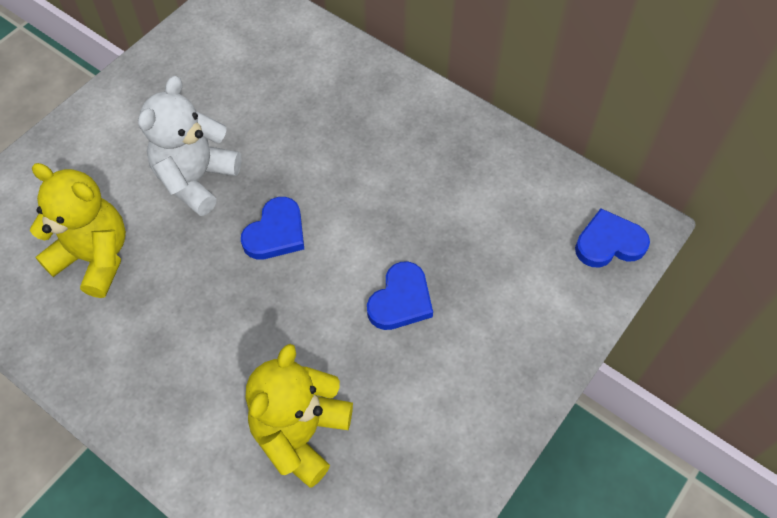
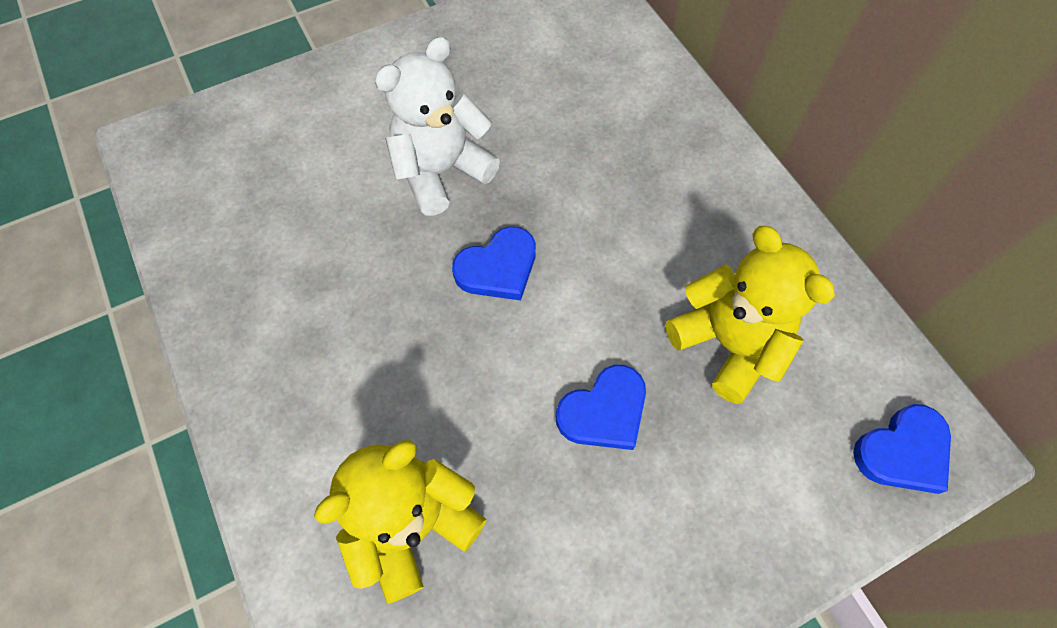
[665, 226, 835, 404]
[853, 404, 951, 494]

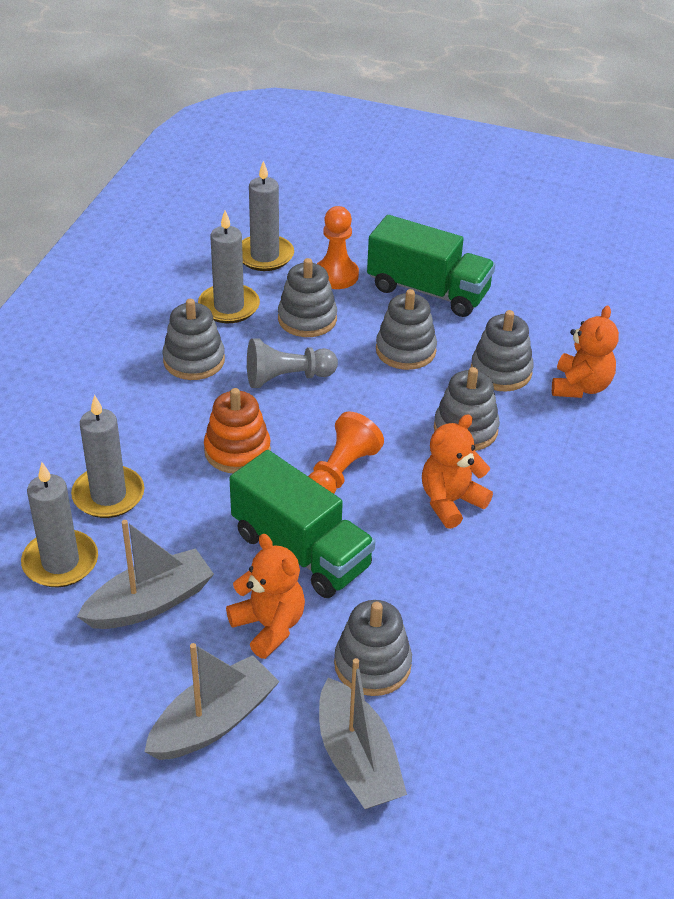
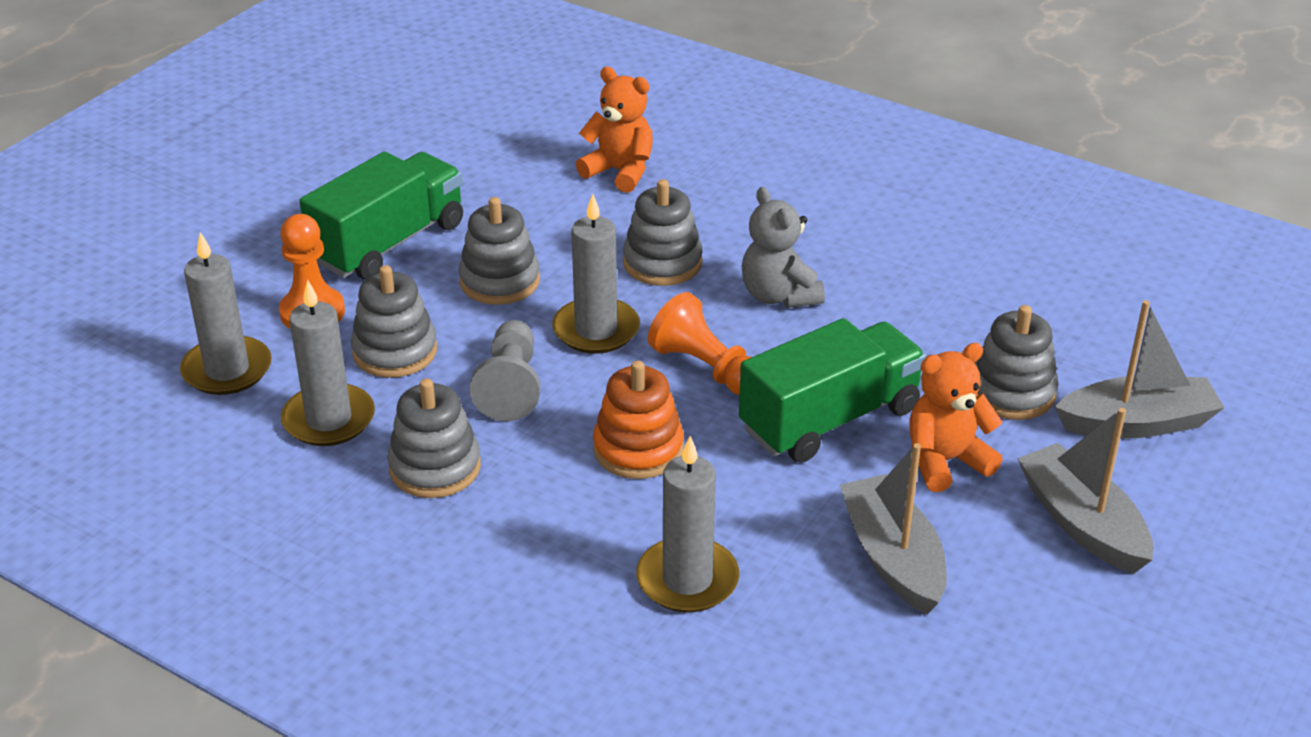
[552, 194, 640, 354]
[742, 187, 825, 308]
[471, 310, 534, 391] (first image)

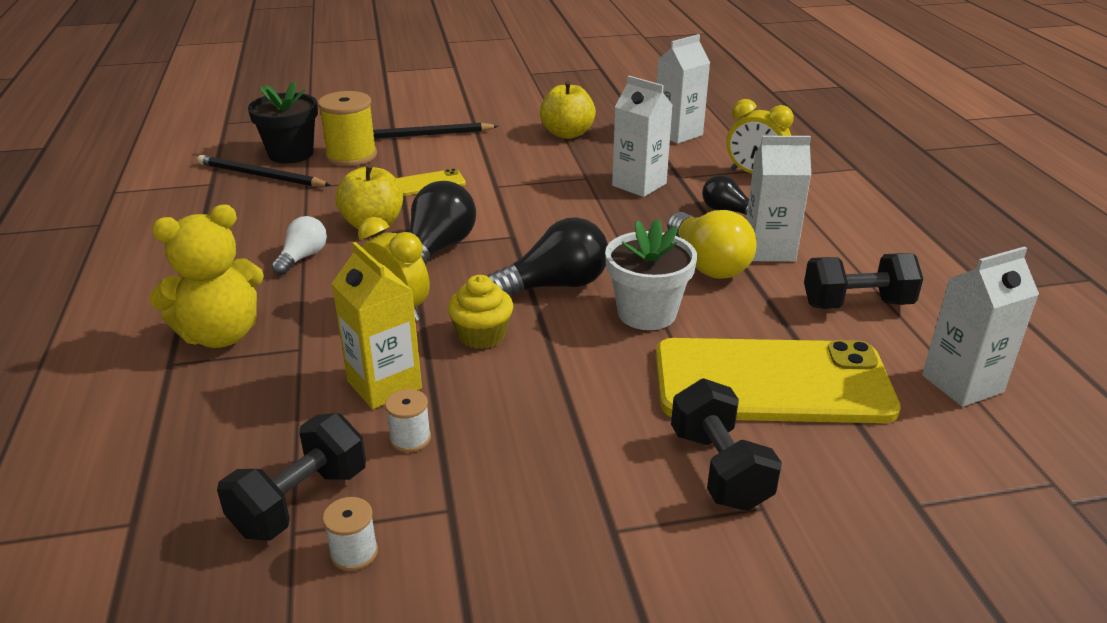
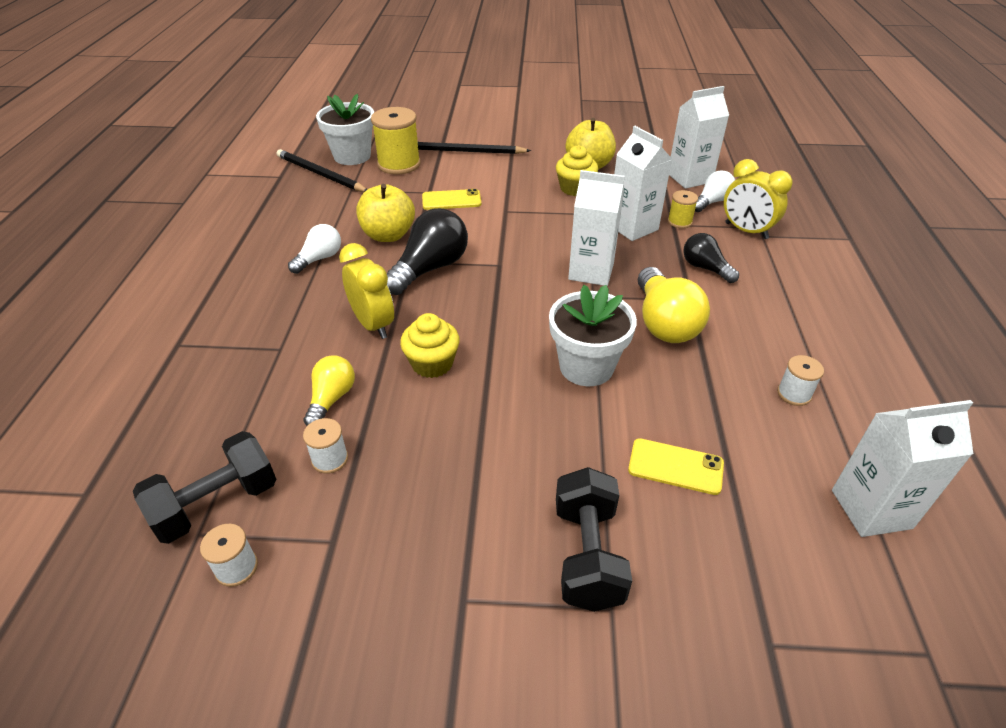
[149, 205, 264, 348] (first image)
[316, 94, 374, 165]
[303, 355, 355, 426]
[487, 217, 608, 296] (first image)
[628, 438, 724, 495]
[568, 170, 625, 286]
[777, 355, 824, 406]
[556, 145, 598, 196]
[668, 190, 698, 228]
[695, 170, 735, 212]

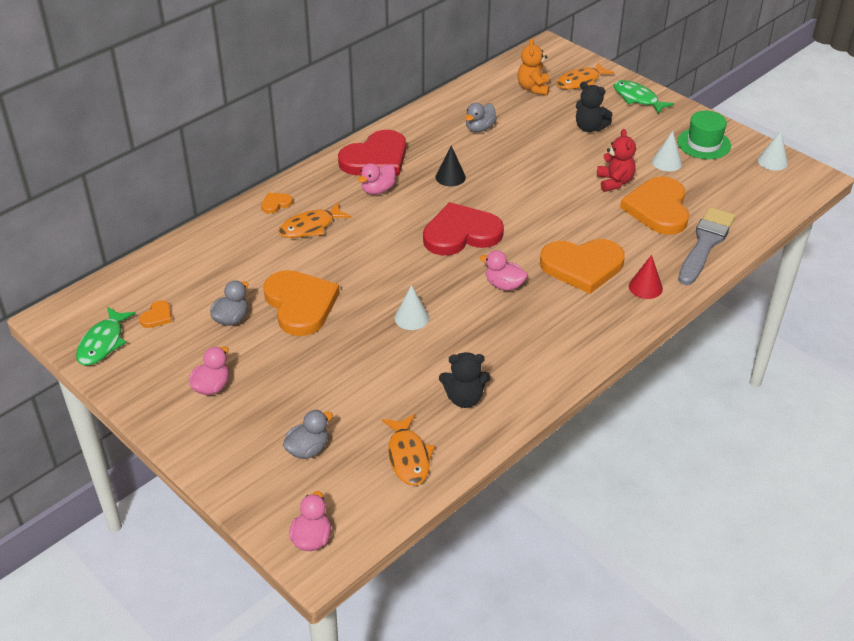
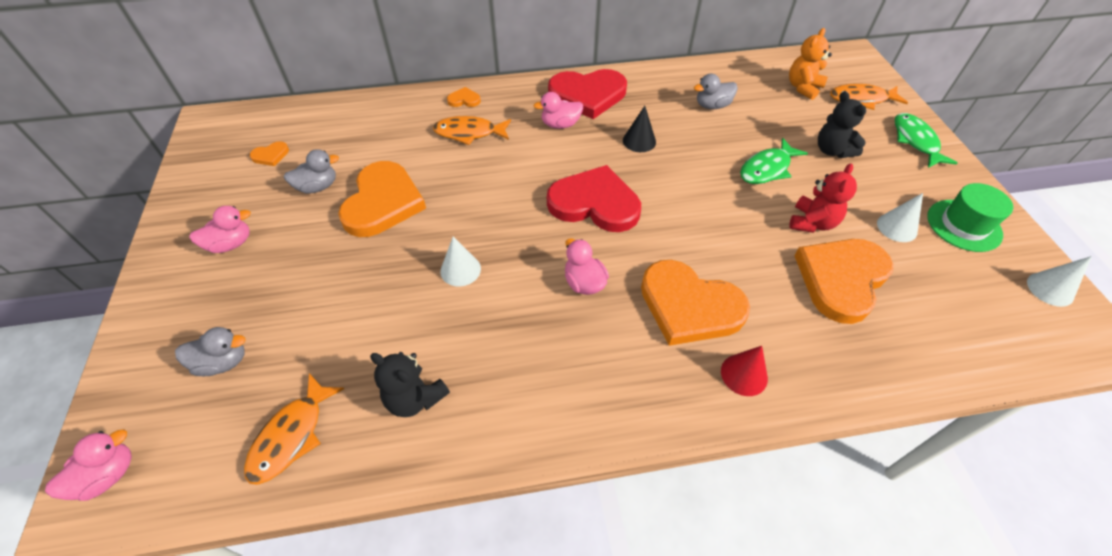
[740, 138, 808, 184]
[678, 207, 735, 285] (first image)

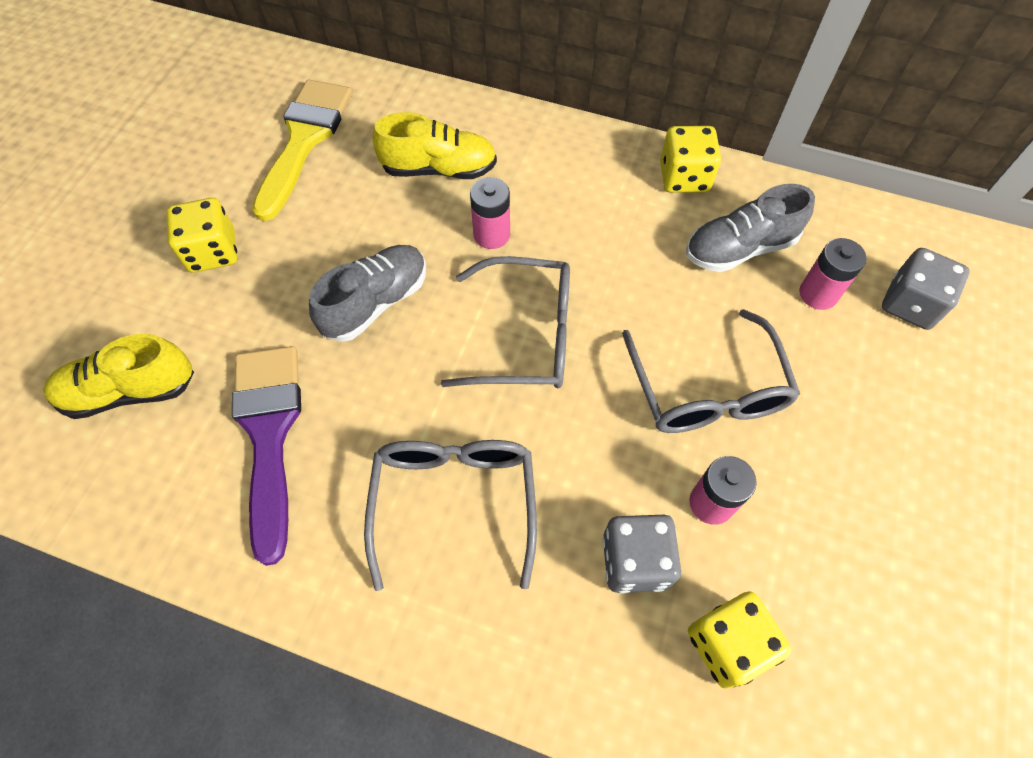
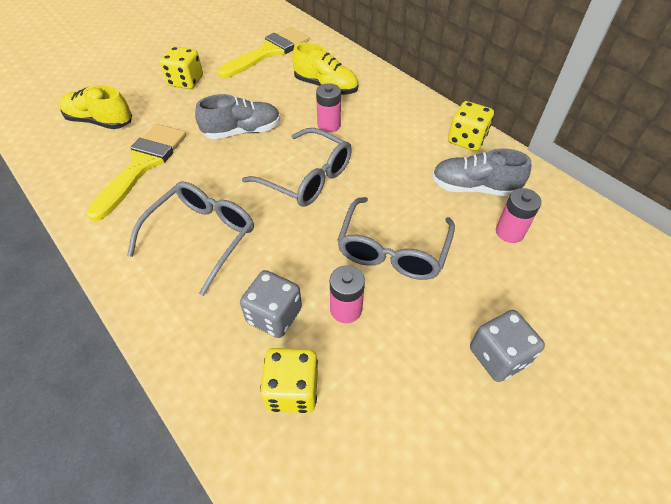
[86, 124, 186, 221]
[470, 310, 545, 382]

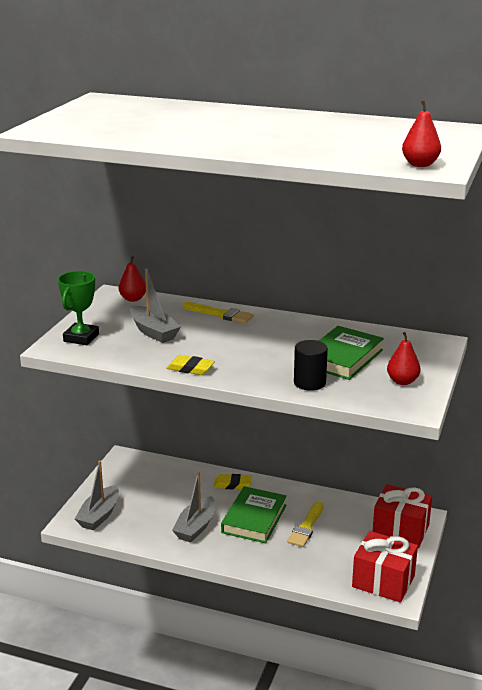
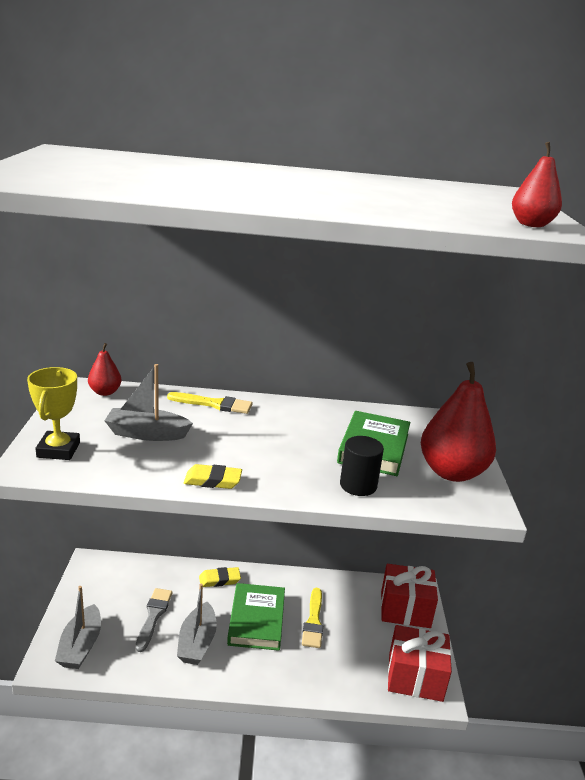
[27, 367, 80, 460]
[105, 364, 193, 441]
[421, 362, 496, 482]
[136, 588, 172, 652]

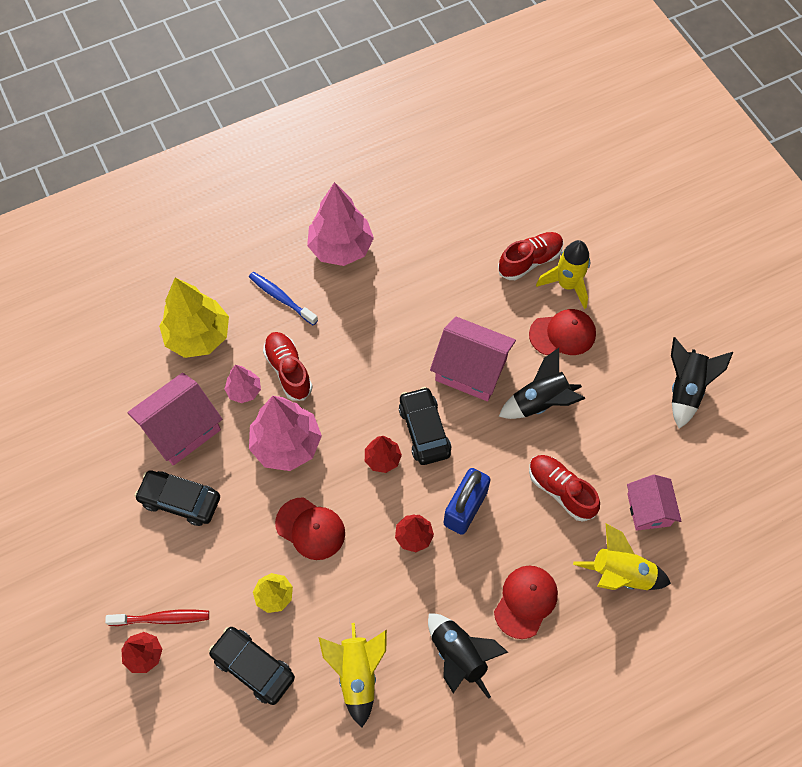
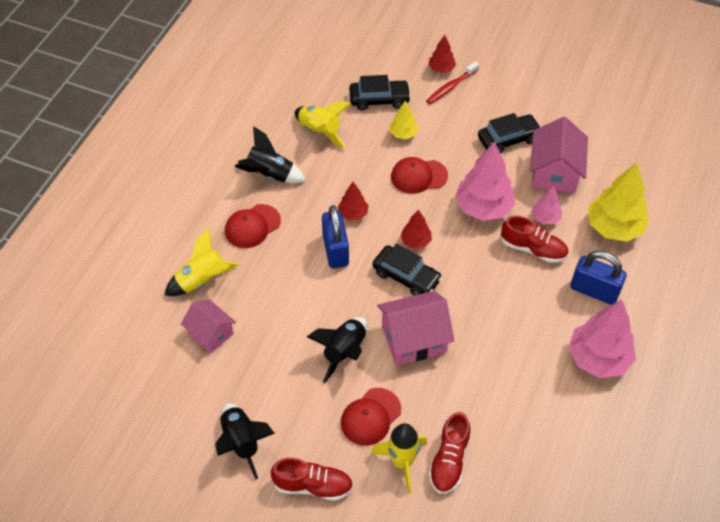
[571, 251, 627, 305]
[225, 204, 281, 248]
[271, 458, 353, 501]

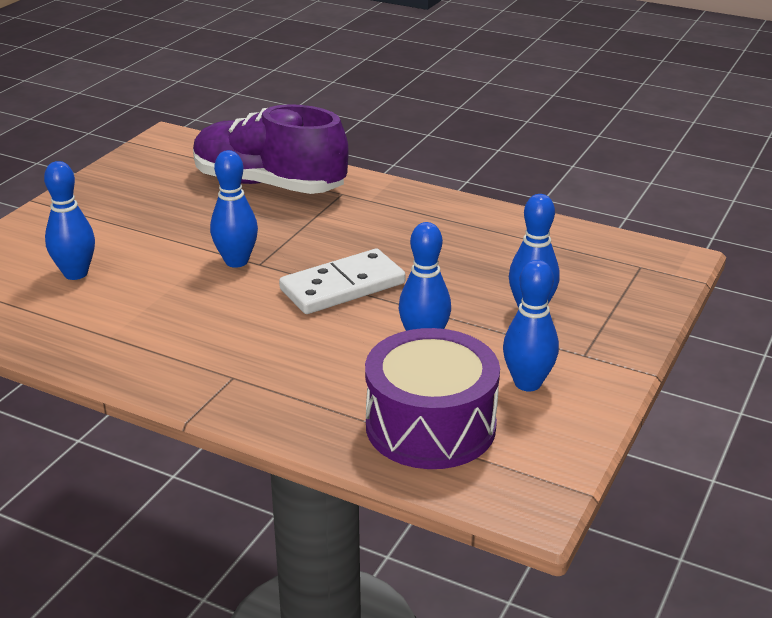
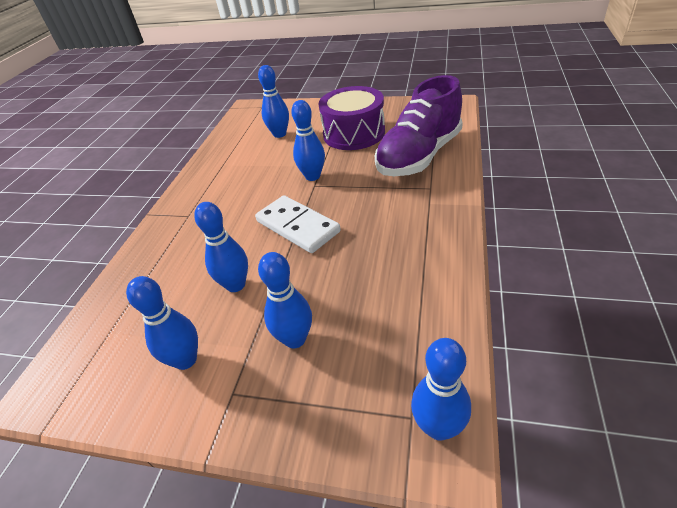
[375, 75, 463, 176]
[319, 86, 385, 150]
[411, 338, 471, 440]

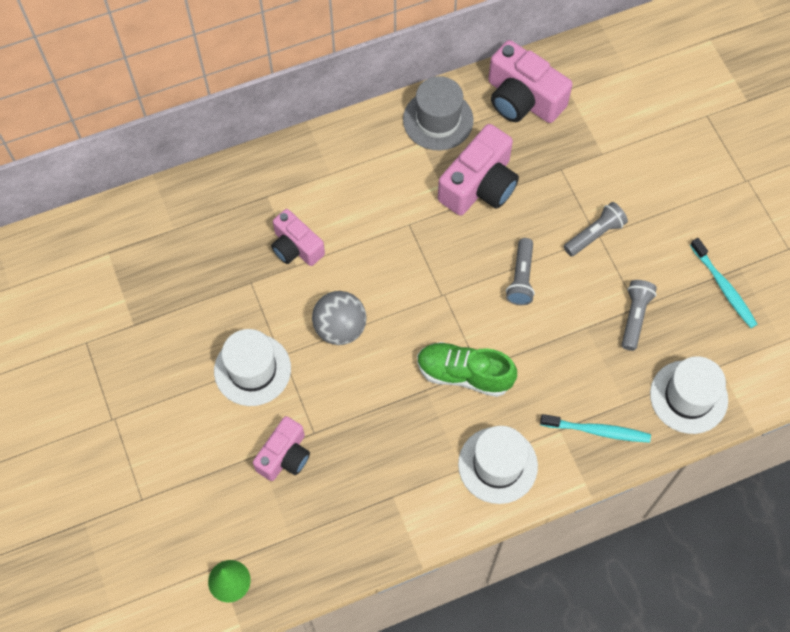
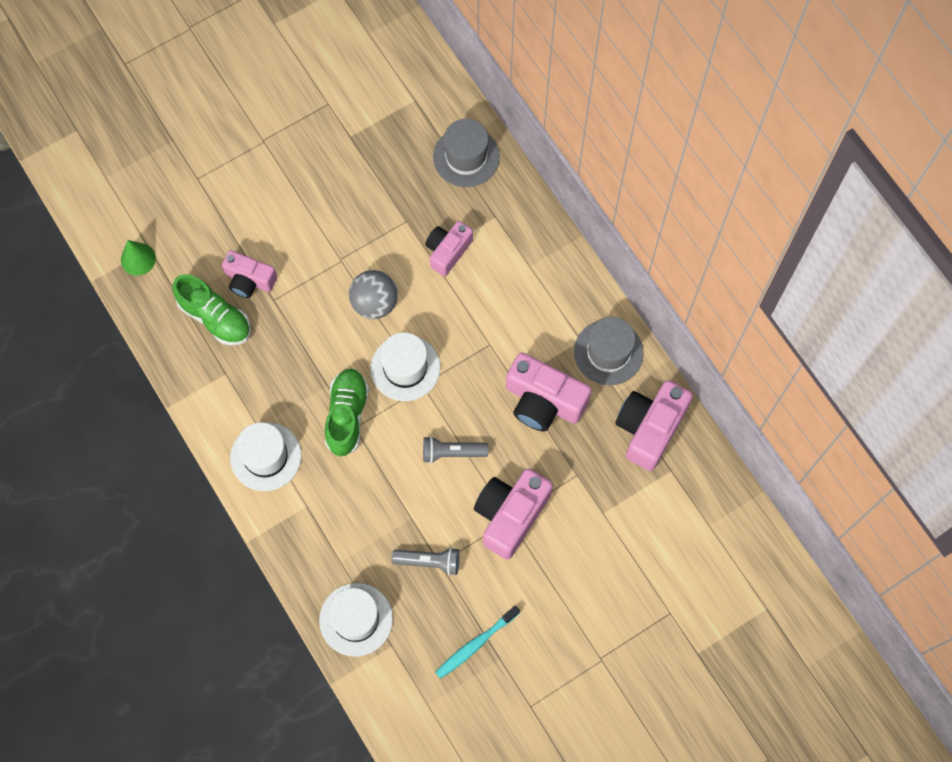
[371, 332, 440, 401]
[540, 414, 651, 443] (first image)
[474, 469, 553, 560]
[172, 274, 250, 346]
[433, 119, 500, 187]

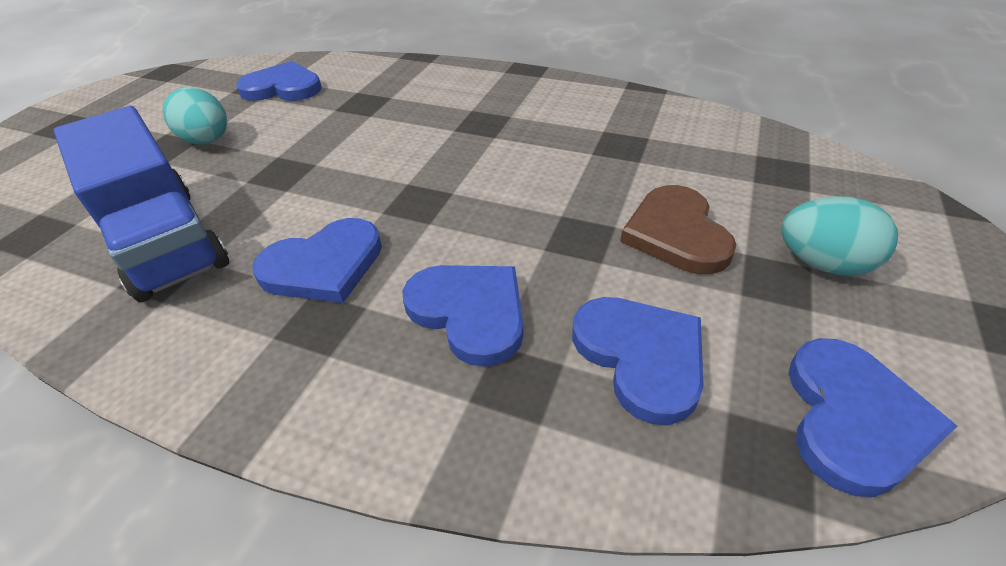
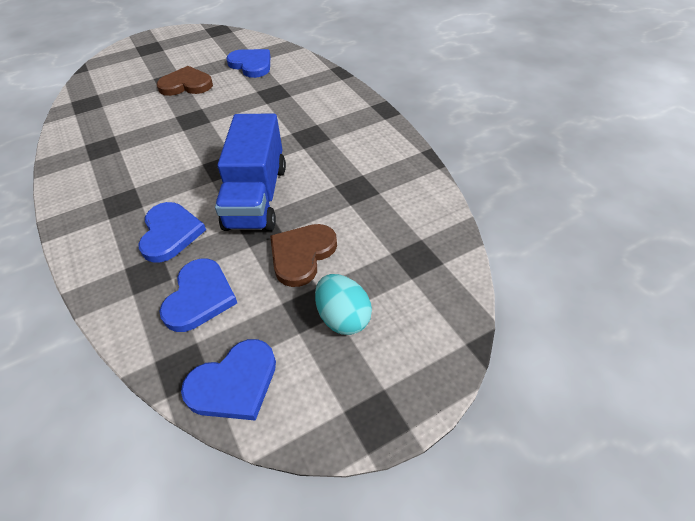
[215, 113, 286, 231]
[157, 66, 213, 96]
[253, 218, 382, 303] (first image)

